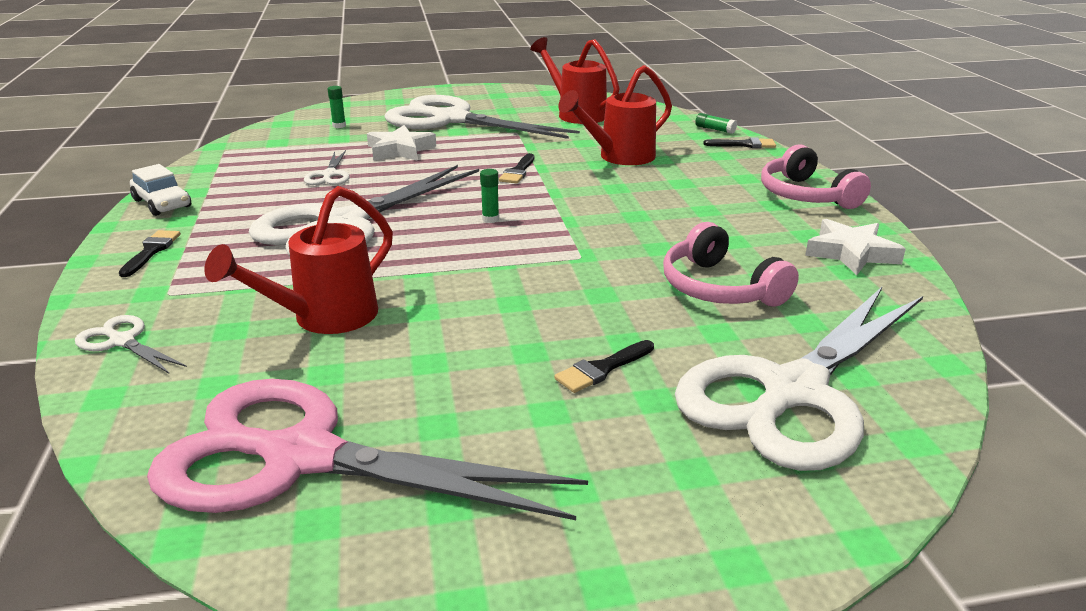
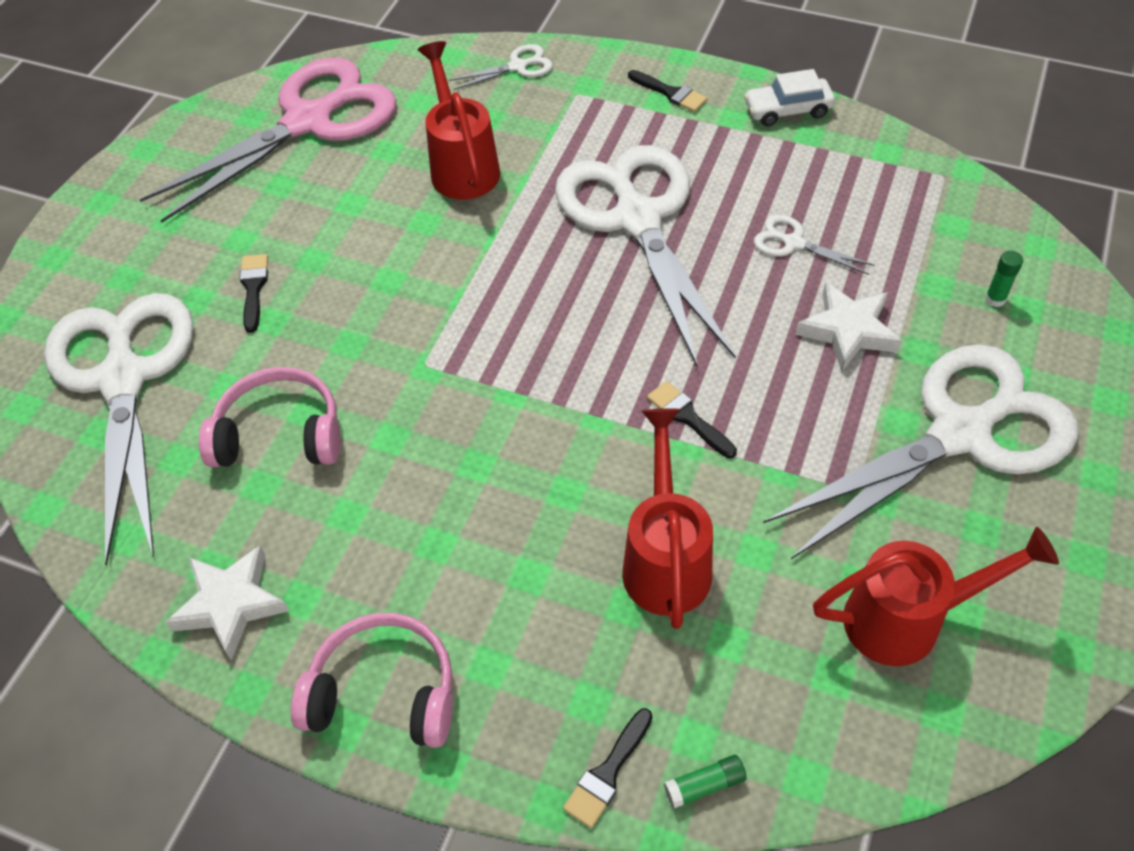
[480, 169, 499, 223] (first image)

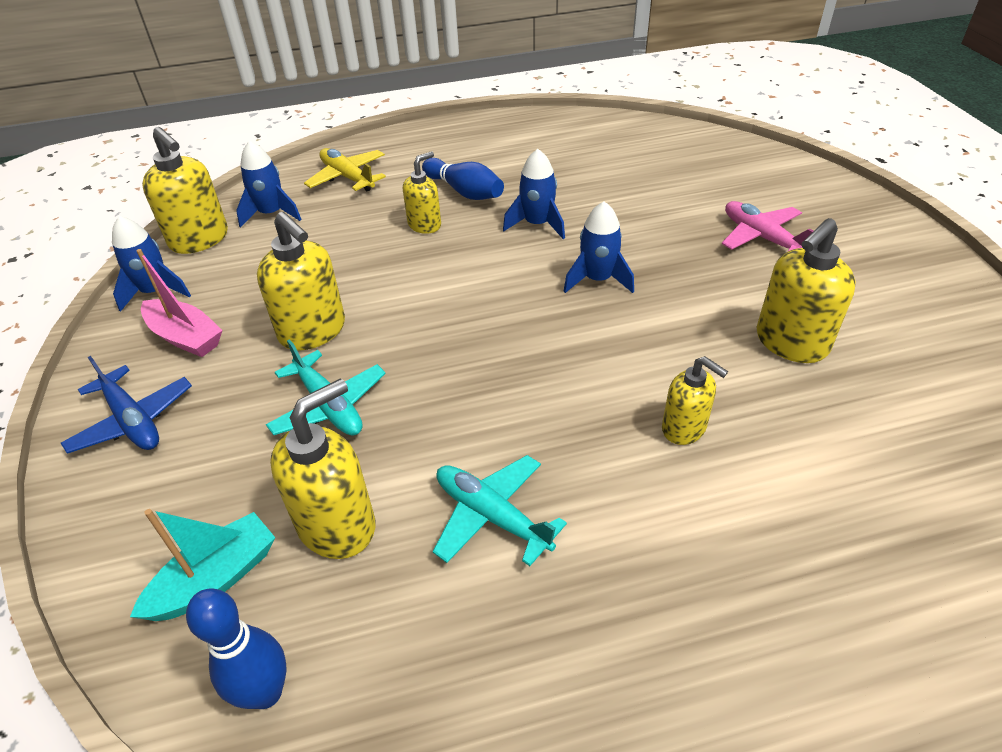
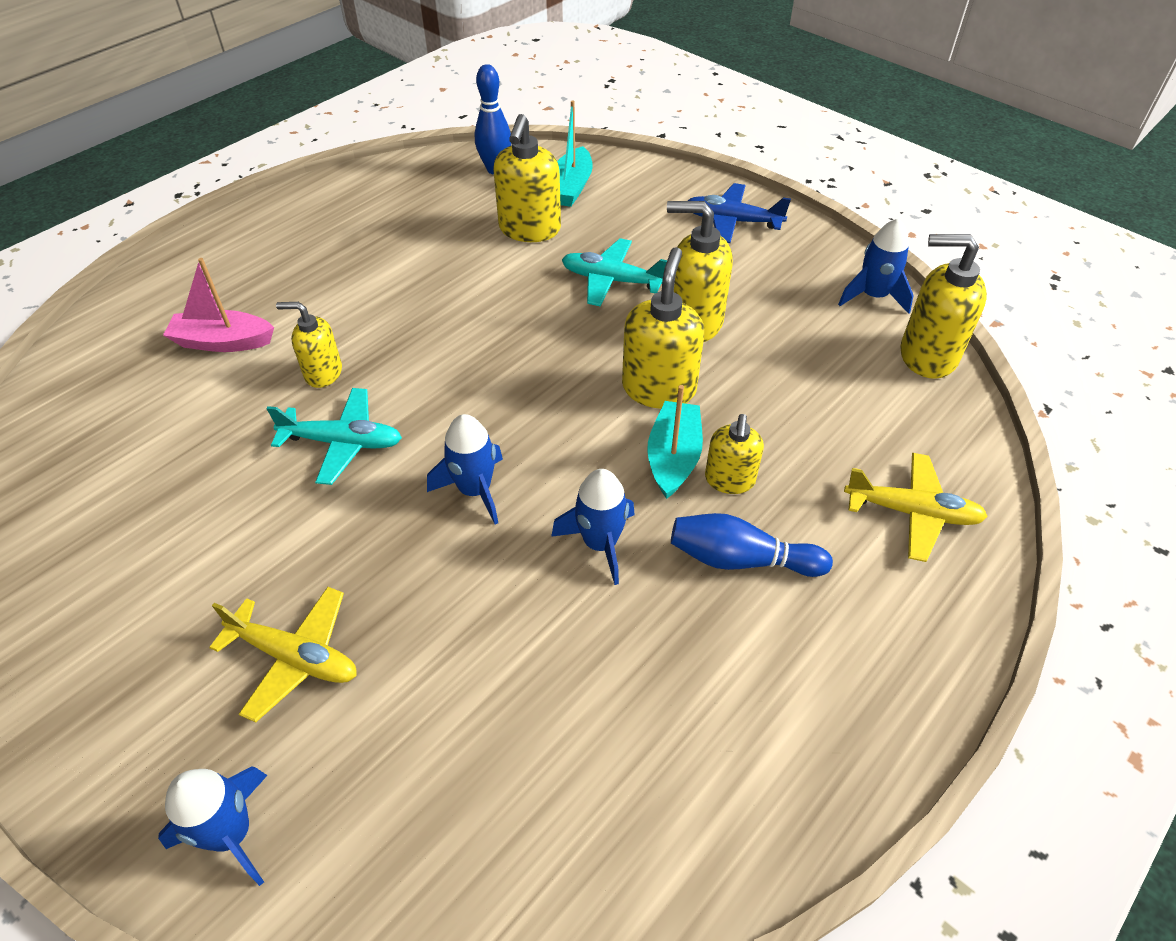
[163, 258, 274, 352]
[158, 766, 267, 886]
[266, 388, 402, 485]
[209, 587, 357, 722]
[622, 247, 704, 409]
[647, 385, 703, 499]

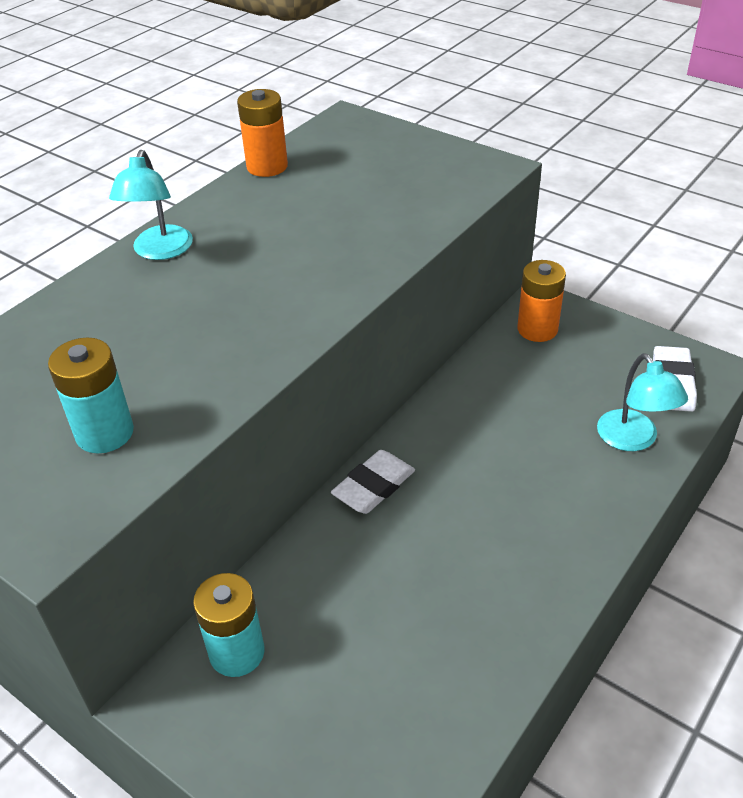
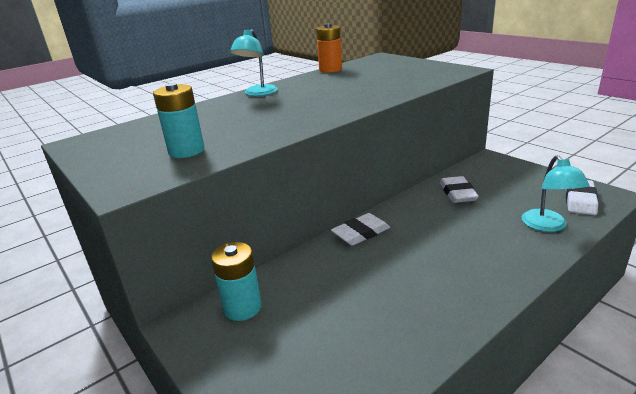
[518, 260, 566, 342] (first image)
[440, 176, 479, 203]

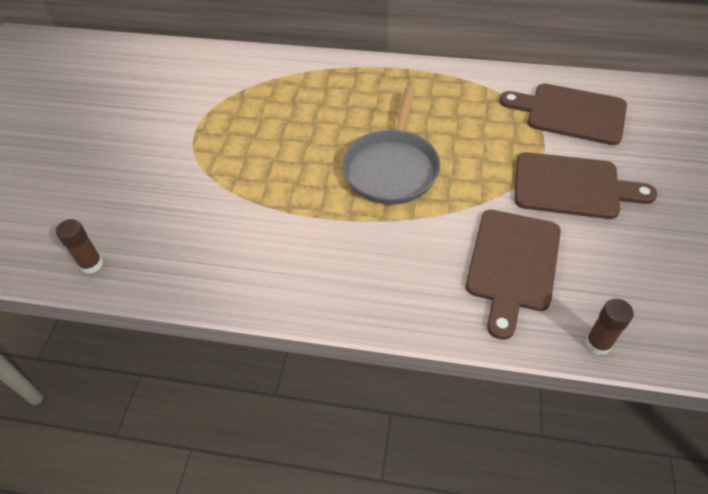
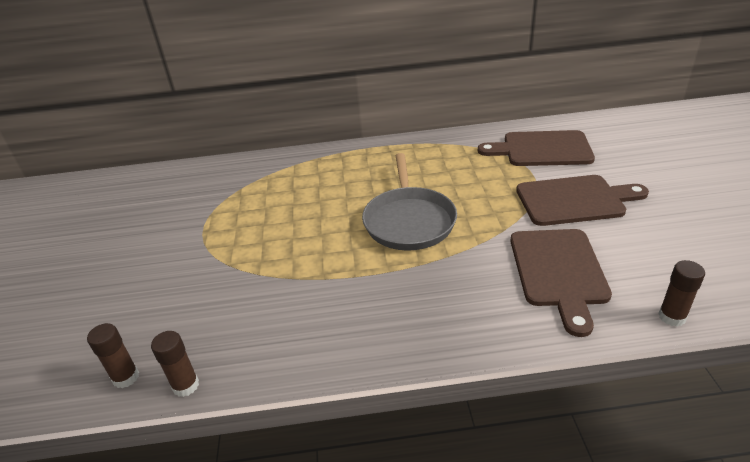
[151, 331, 199, 397]

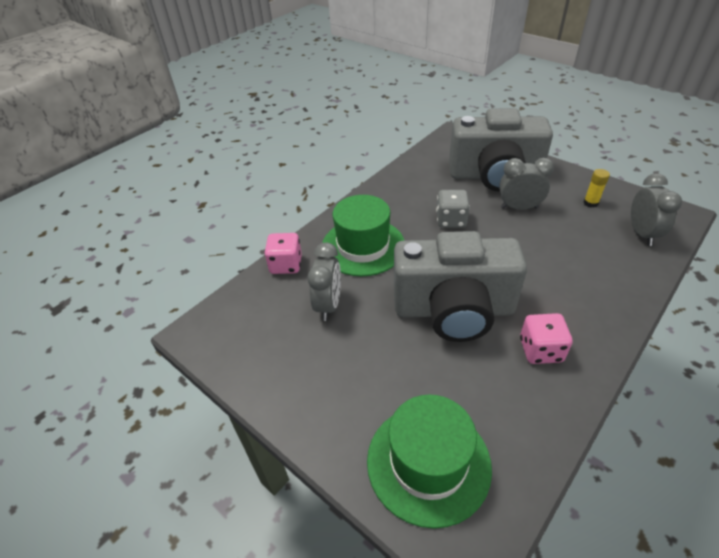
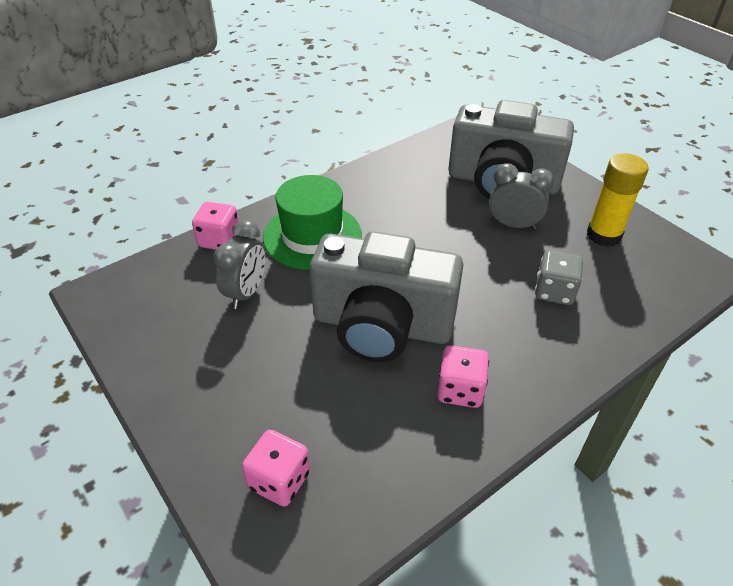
[242, 430, 310, 507]
[535, 250, 583, 305]
[587, 153, 649, 247]
[631, 173, 682, 246] (first image)

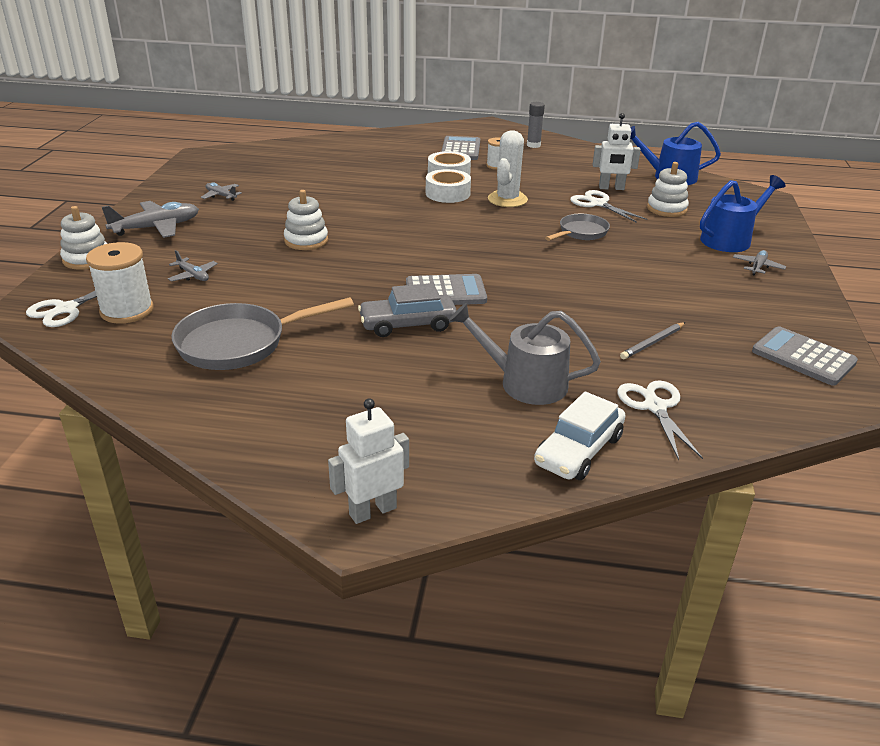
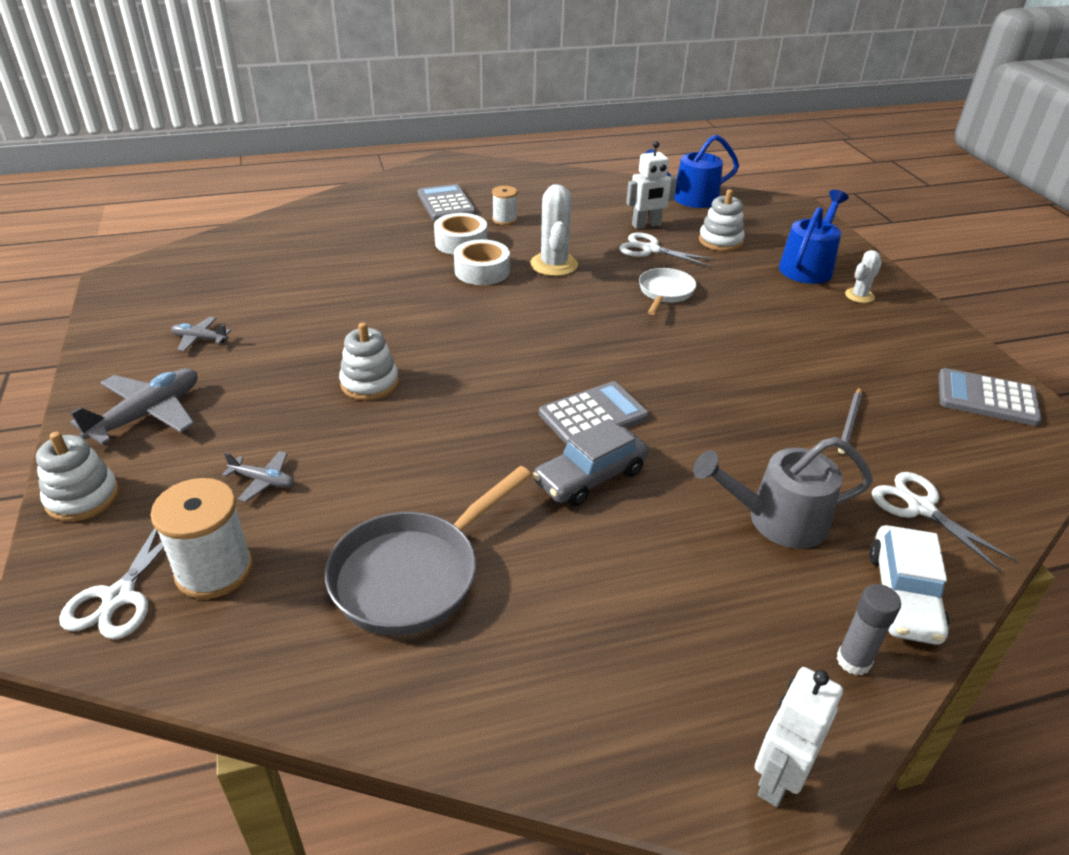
[836, 584, 901, 675]
[639, 268, 696, 315]
[845, 250, 882, 303]

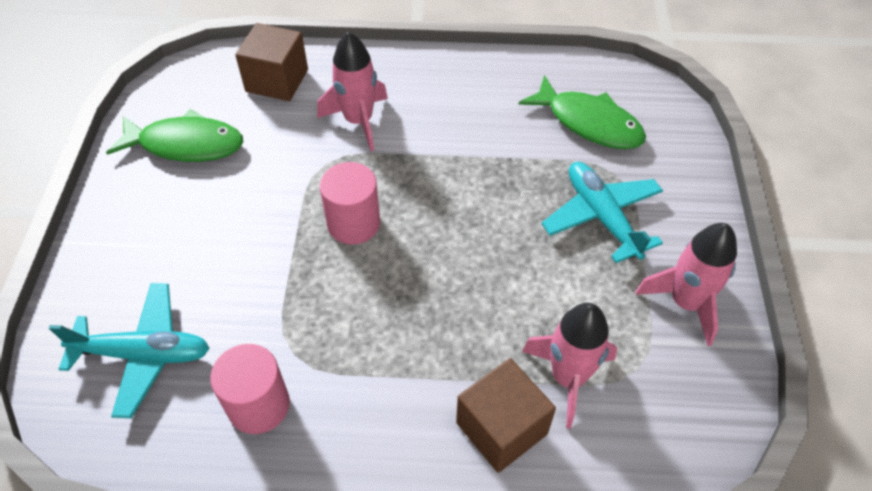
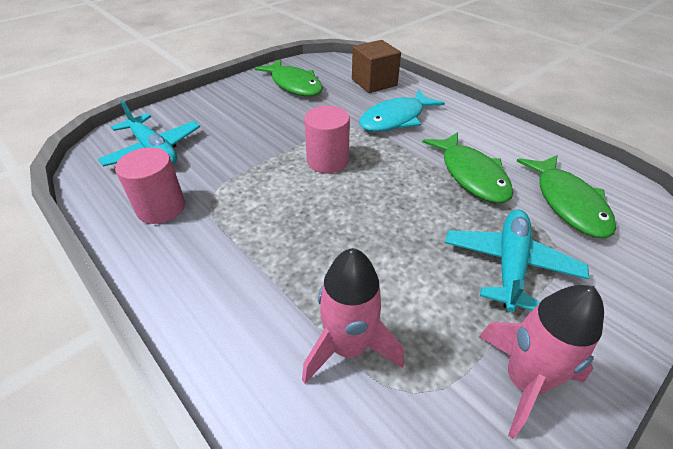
[359, 90, 445, 132]
[456, 358, 556, 473] (first image)
[422, 132, 514, 203]

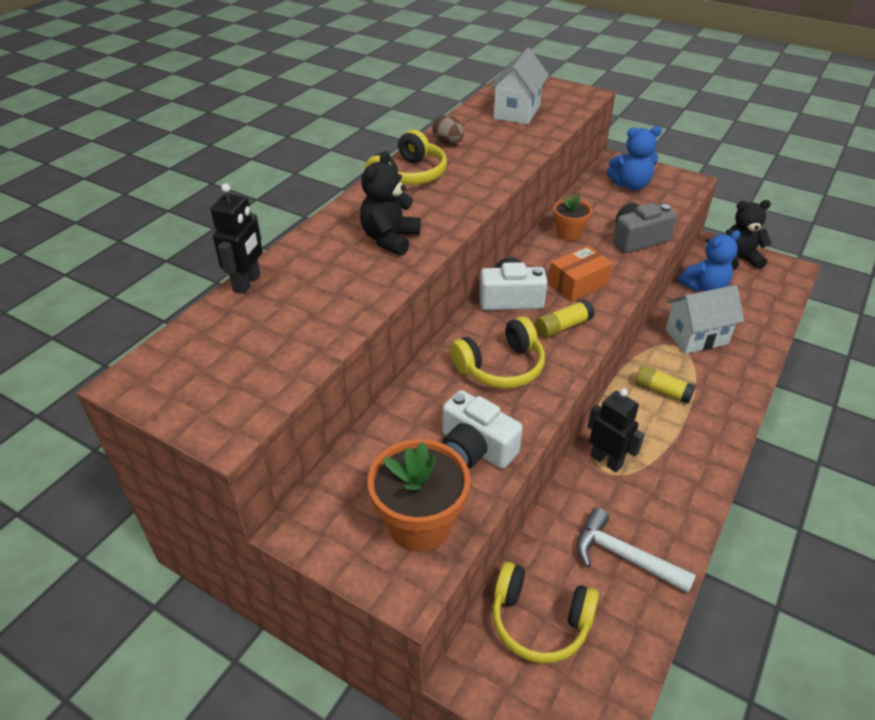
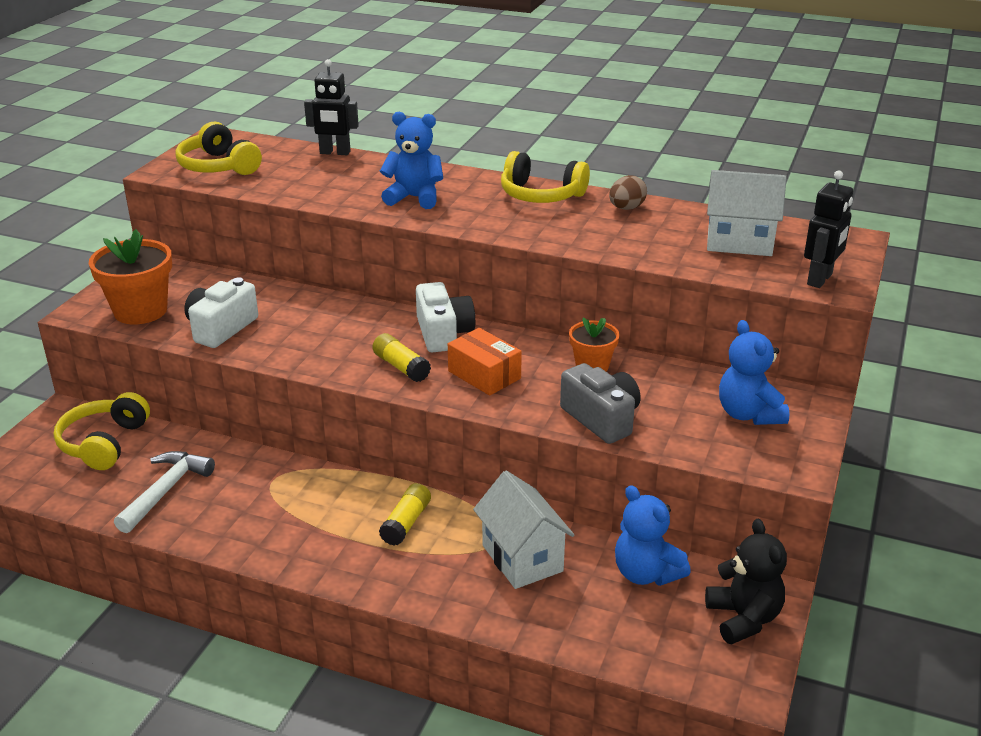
[380, 112, 443, 209]
[175, 122, 262, 175]
[804, 170, 853, 288]

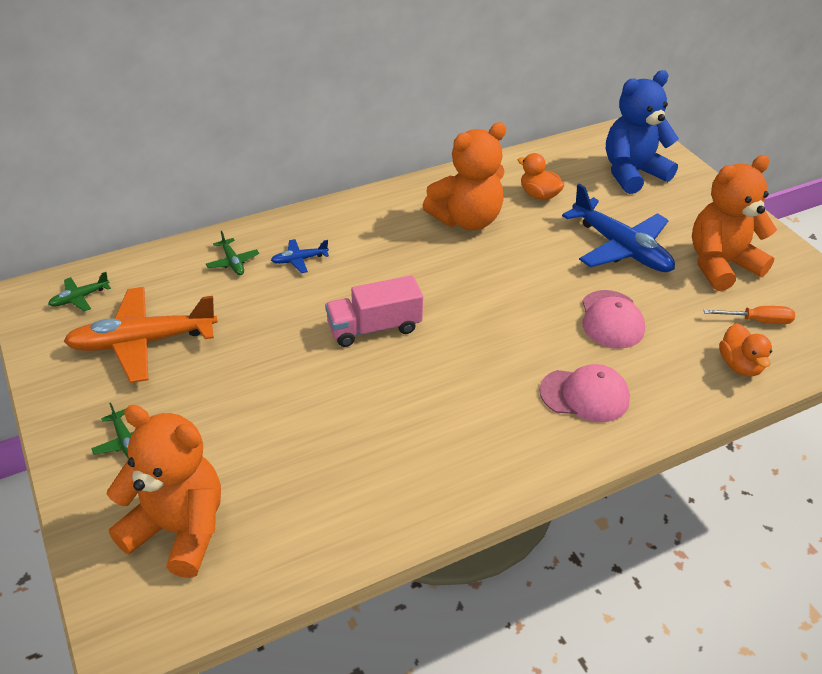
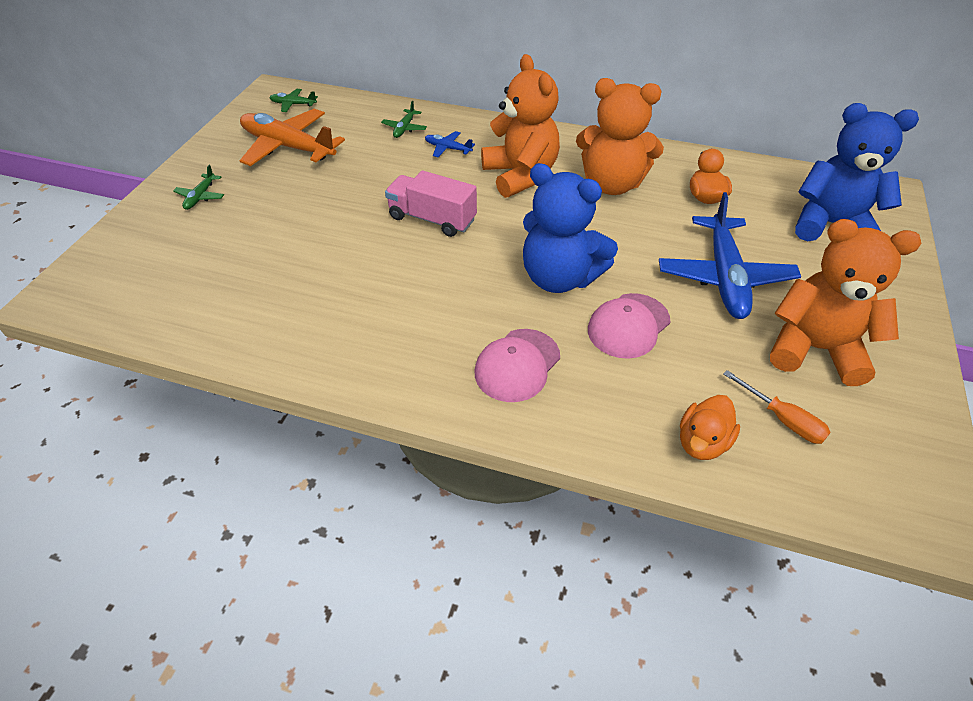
[481, 54, 560, 198]
[475, 329, 560, 402]
[523, 163, 618, 293]

